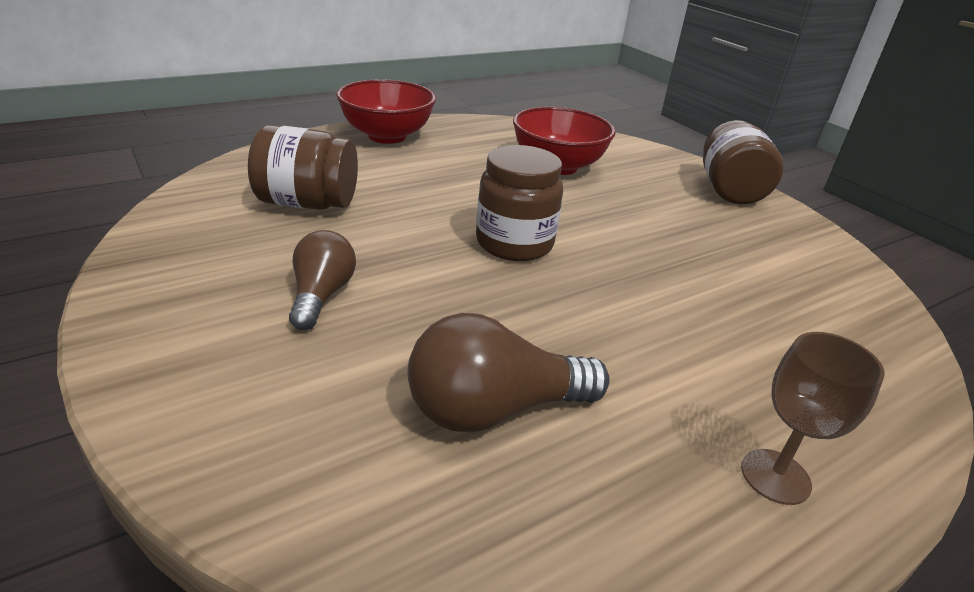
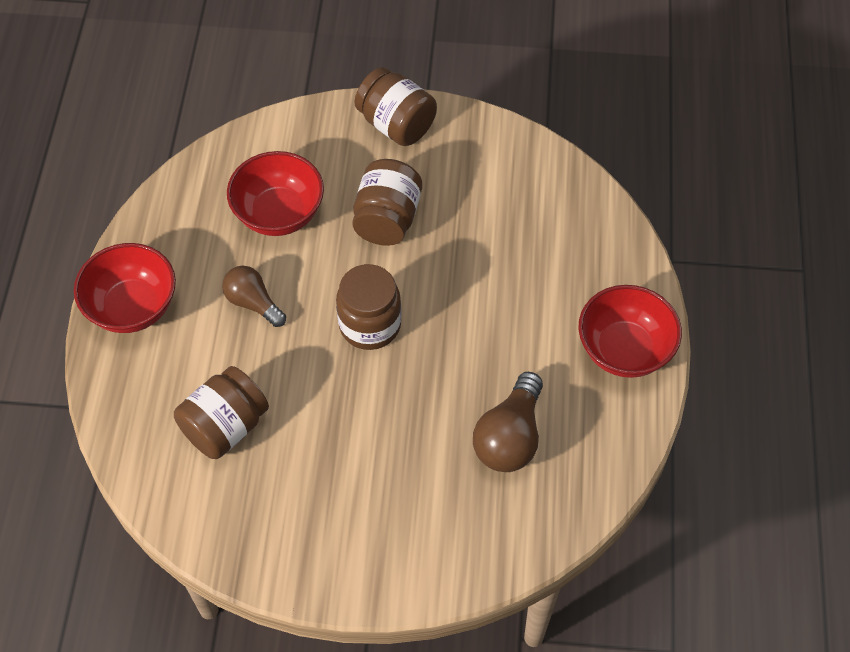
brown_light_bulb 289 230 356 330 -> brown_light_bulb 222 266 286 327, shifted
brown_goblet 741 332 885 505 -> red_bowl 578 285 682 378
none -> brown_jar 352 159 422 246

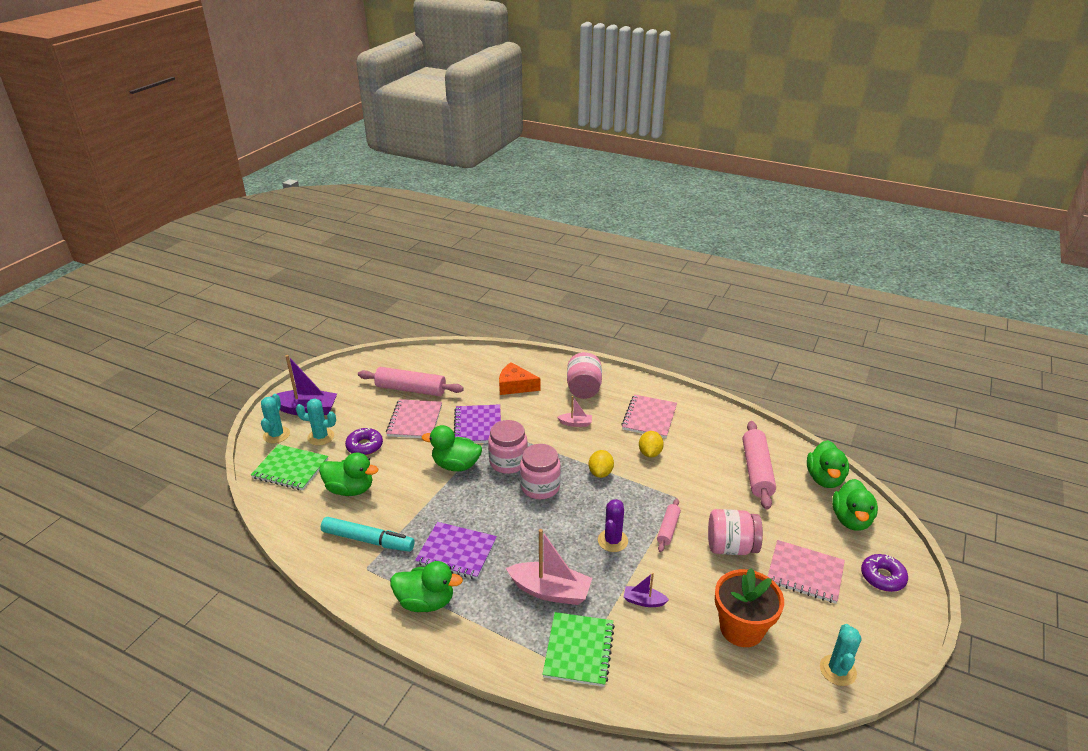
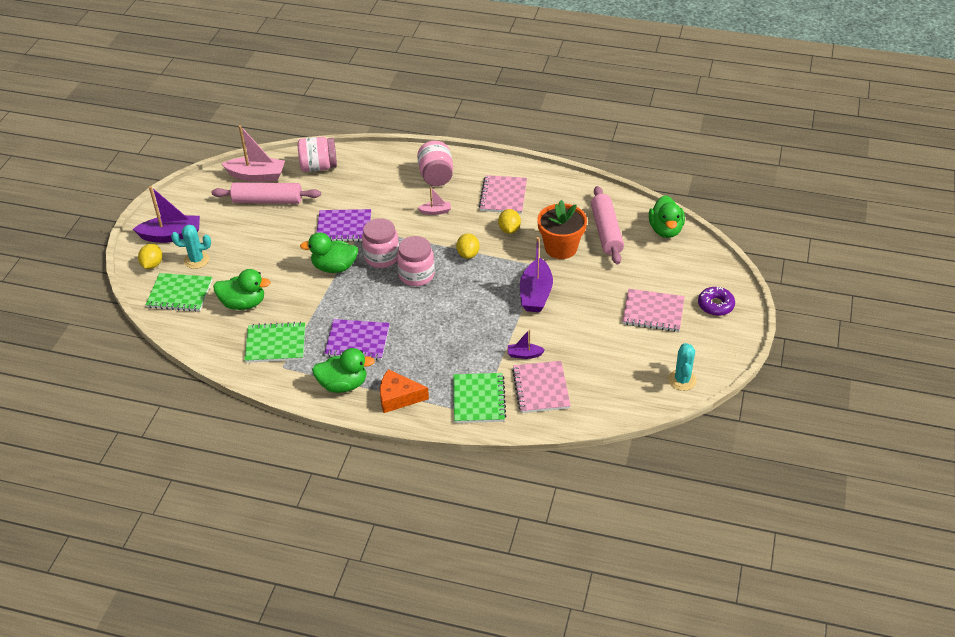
turquoise_cactus 261 394 290 443 -> yellow_lemon 138 244 162 269
turquoise_marker 321 517 415 552 -> green_notebook 244 322 305 363
purple_donut 345 428 383 455 -> none
pink_notebook 386 399 442 438 -> pink_notebook 512 361 571 413, shifted
purple_notebook 454 404 501 443 -> purple_notebook 316 209 371 242, 75 degrees counterclockwise
orange_cheese 499 362 541 395 -> orange_cheese 380 369 429 413, shifted
pink_boat 506 529 592 605 -> pink_boat 222 125 285 182, shifted
purple_cactus 598 499 628 552 -> none
pink_rolling_pin 657 499 681 552 -> purple_boat 520 237 553 312
pink_jar 708 509 763 555 -> pink_jar 298 137 337 172, shifted
orange_flower_pot 715 568 784 647 -> orange_flower_pot 537 200 587 259, shifted
green_duck 832 479 878 531 -> none

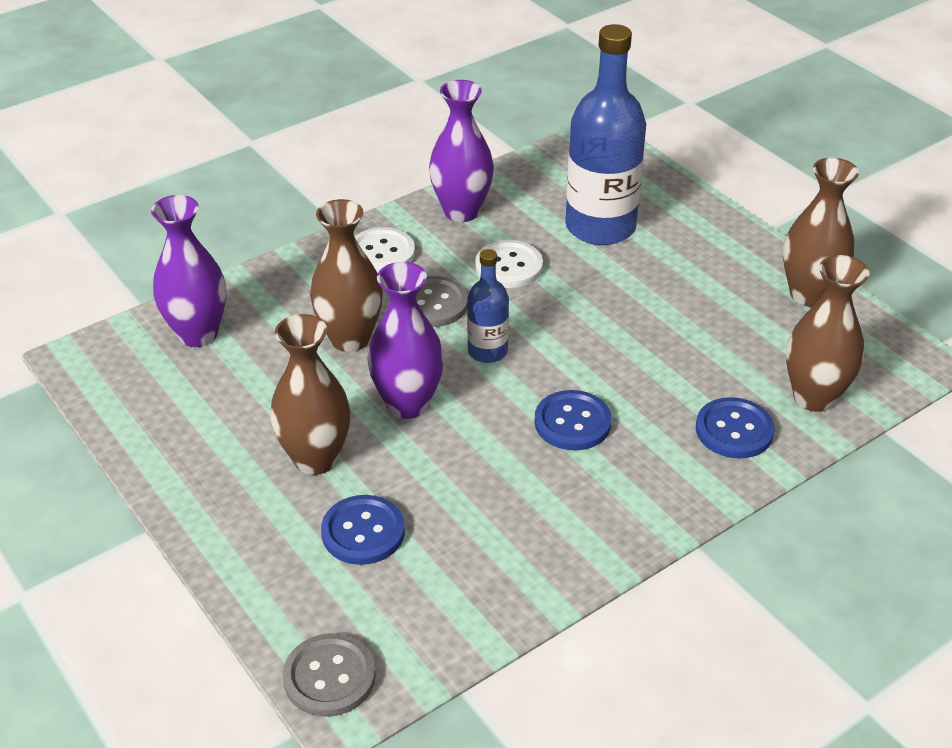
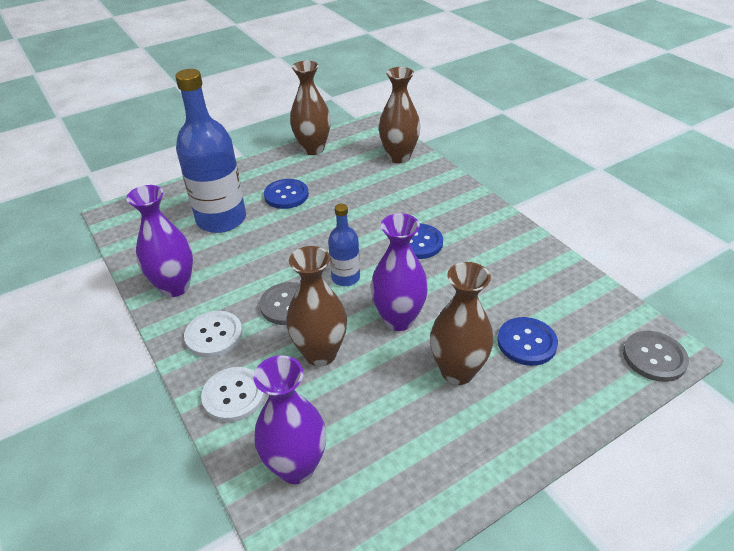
white_button 475 240 543 288 -> white_button 201 367 265 422, shifted
blue_button 696 397 775 459 -> blue_button 264 179 309 209, shifted

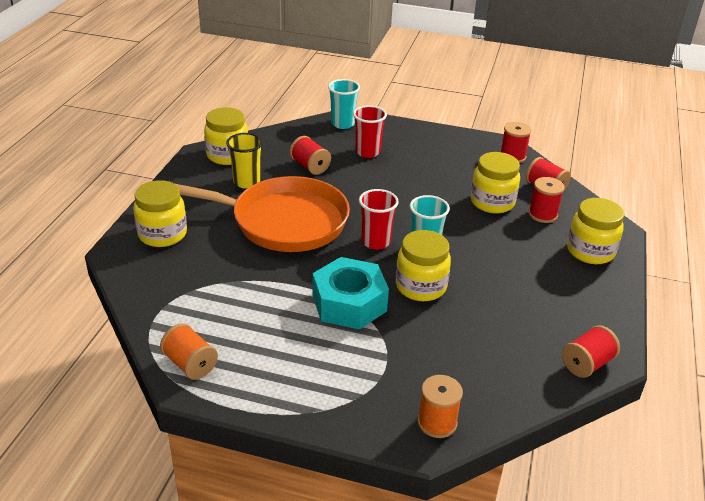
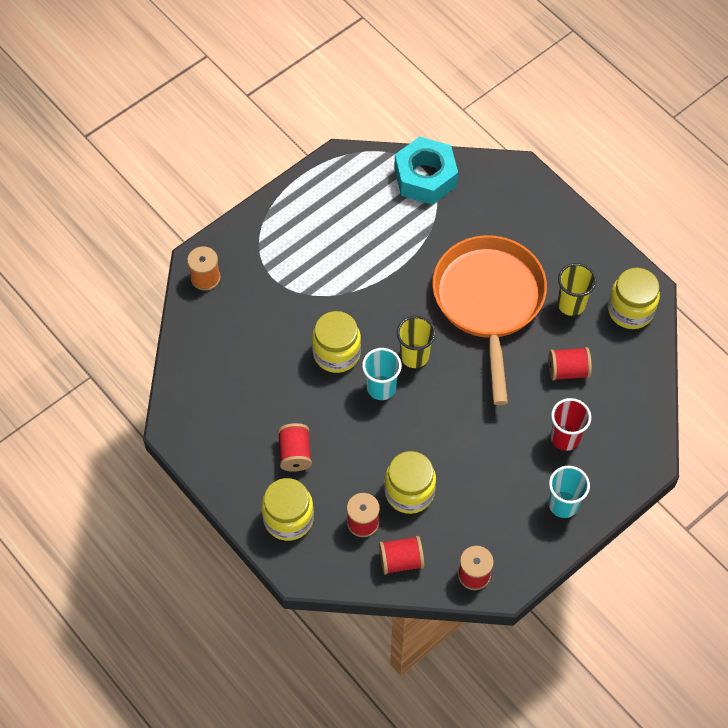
yellow_jar 133 180 187 247 -> none
orange_spool 160 323 218 380 -> none
orange_pan 175 176 350 252 -> orange_pan 432 235 547 405, 135 degrees clockwise
turquoise_nut 313 257 389 330 -> turquoise_nut 394 136 458 205, shifted
turquoise_cup 328 79 360 129 -> turquoise_cup 549 466 590 518, shifted
red_cup 359 189 399 250 -> yellow_cup 397 316 436 368
red_spool 562 325 620 378 -> red_spool 278 423 312 472, shifted

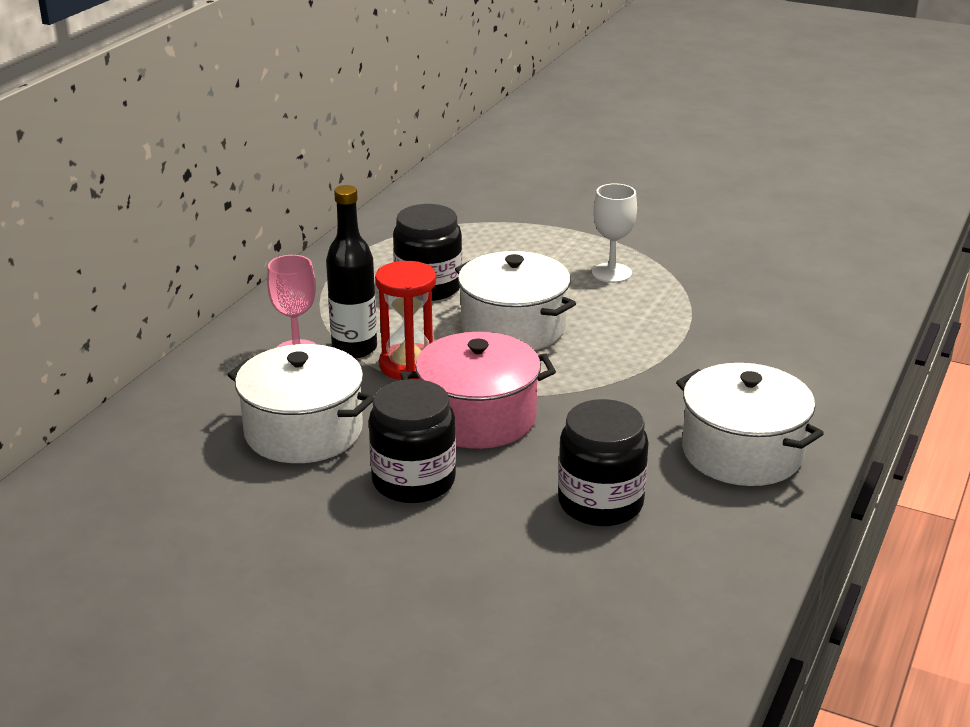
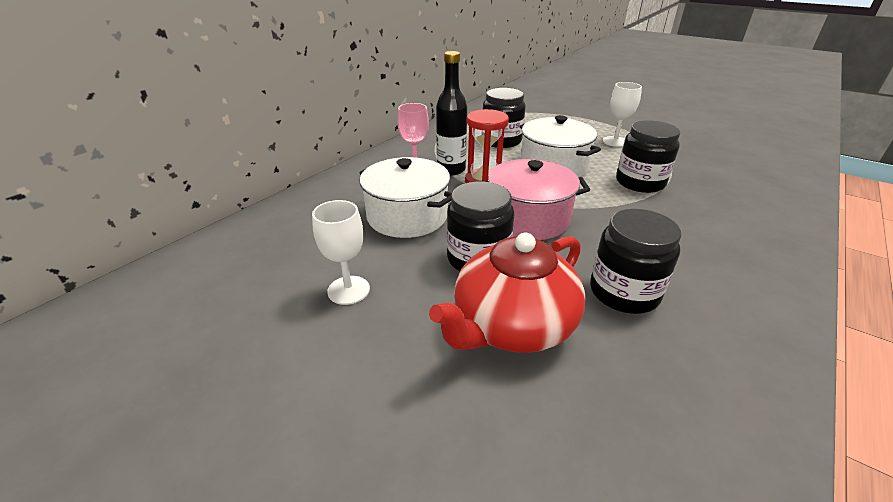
white_pot 676 363 824 486 -> none
none -> white_goblet 312 200 370 305
none -> red_teapot 429 233 586 353
none -> black_jar 616 120 680 193

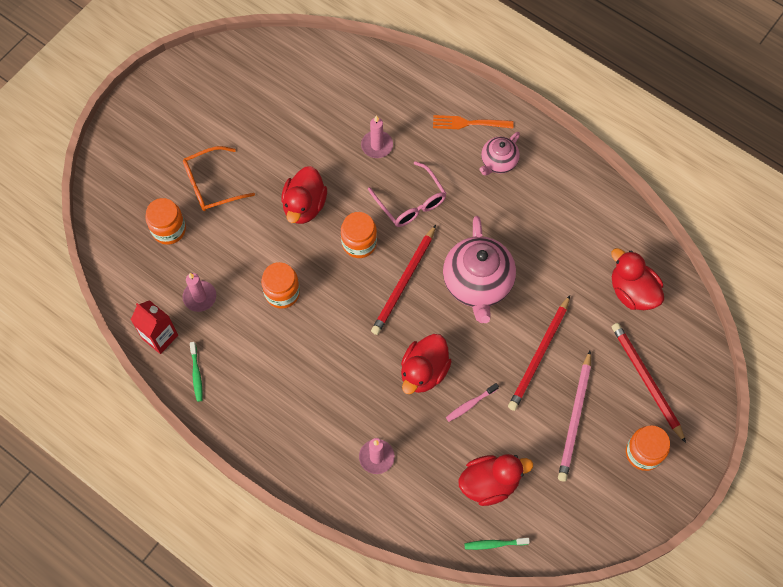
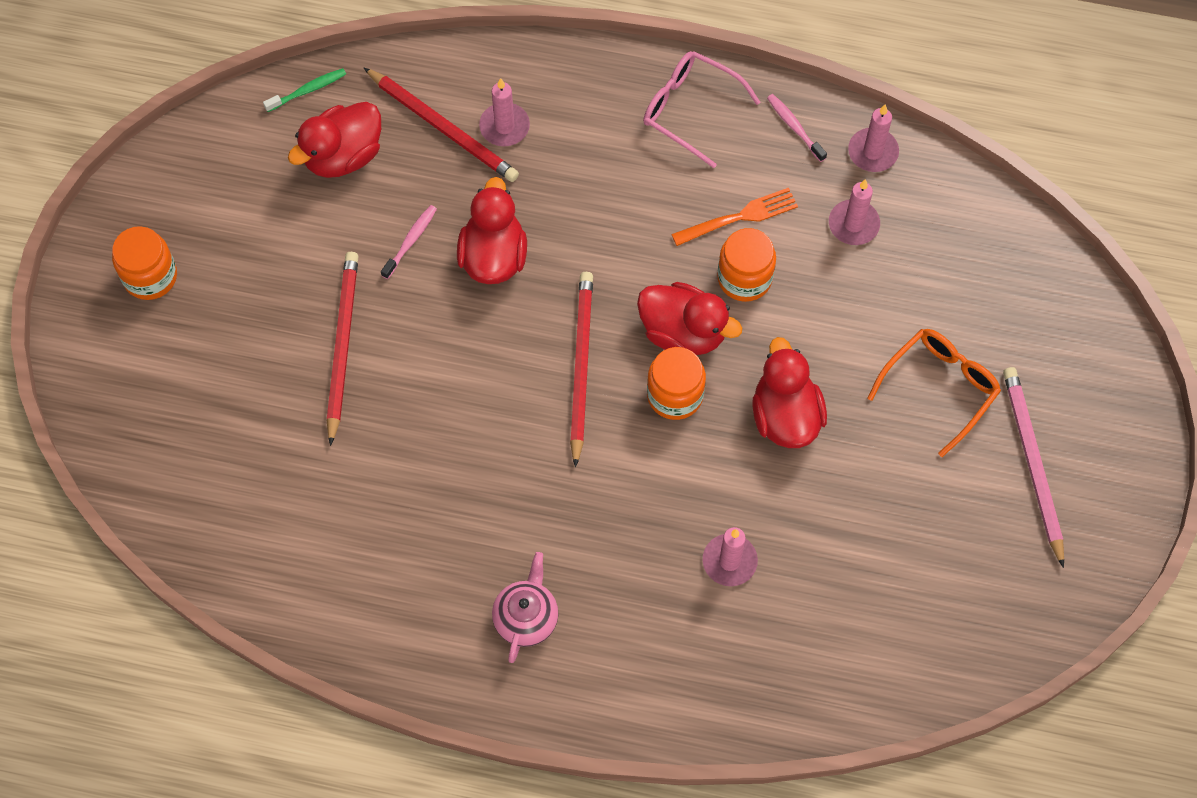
red_carton 131 300 178 354 -> pink_candle 848 104 899 172
orange_jar 146 198 186 245 -> none
green_toothbrush 190 342 203 402 -> pink_toothbrush 767 94 827 162
pink_glasses 368 161 447 227 -> pink_glasses 643 51 760 168, shifted
orange_fork 433 115 514 129 -> orange_fork 671 187 798 246, shifted
pink_teapot 443 216 516 323 -> none
pink_pencil 558 351 591 482 -> pink_pencil 1003 367 1064 568, shifted
red_duck 611 248 664 310 -> red_duck 637 282 742 355, shifted
red_pencil 612 323 686 443 -> red_pencil 364 68 519 182, shifted

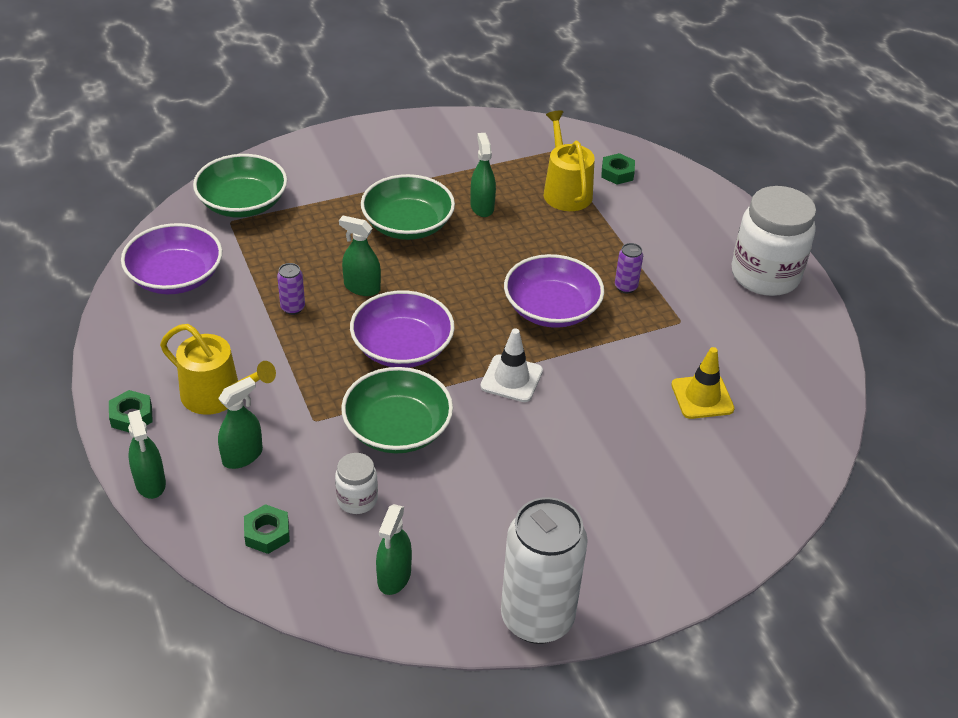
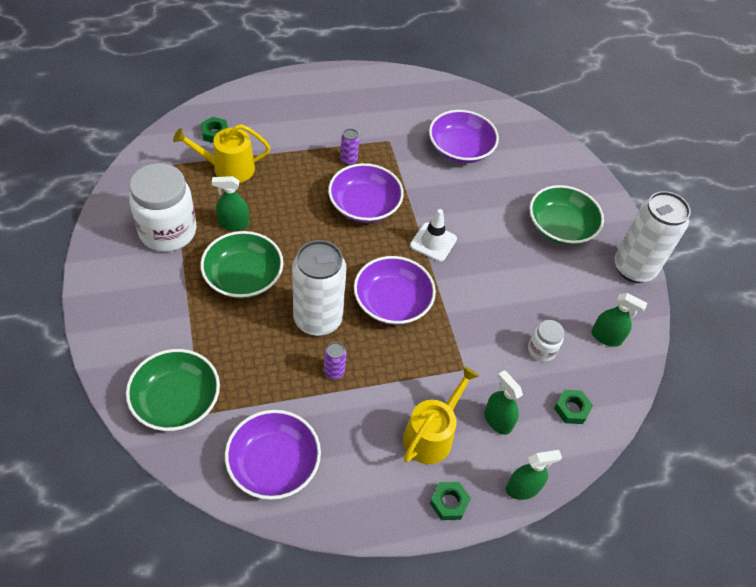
green_spray_bottle 339 216 381 296 -> white_can 292 240 346 336
green_bowl 341 367 453 453 -> green_bowl 529 185 604 245, shifted
yellow_traffic_cone 671 347 735 419 -> purple_bowl 429 110 499 163
white_jar 732 186 816 296 -> white_jar 129 163 197 252, shifted

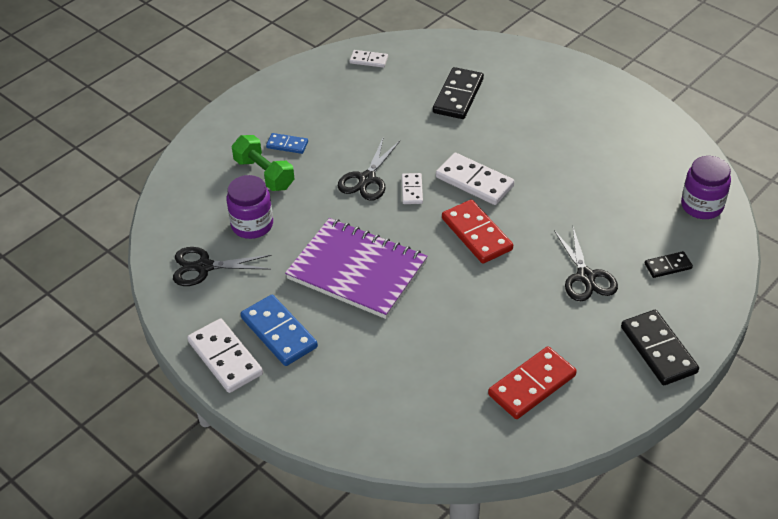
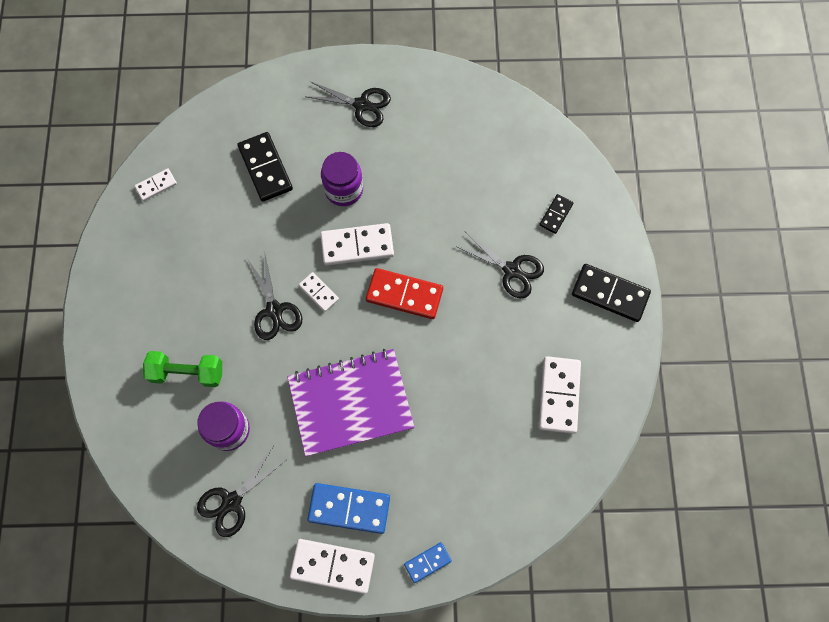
blue_domino 266 133 308 154 -> blue_domino 404 542 452 583, shifted
red_domino 488 346 577 419 -> white_domino 539 356 581 434
purple_jar 681 156 731 219 -> purple_jar 321 152 363 206, shifted
none -> black_scissors 305 82 391 127

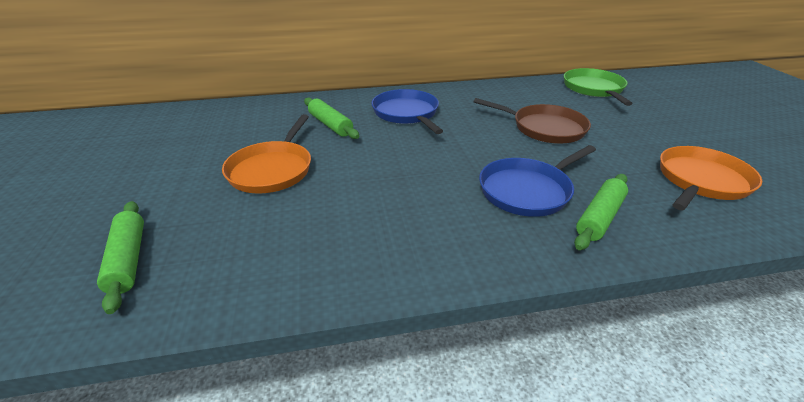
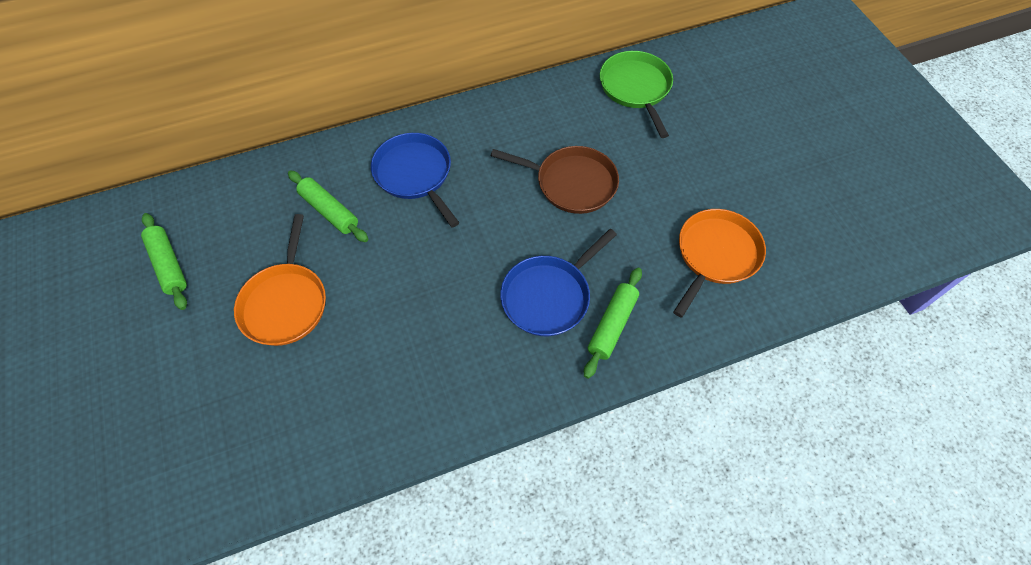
green_rolling_pin 97 201 144 314 -> green_rolling_pin 141 213 187 310, shifted

